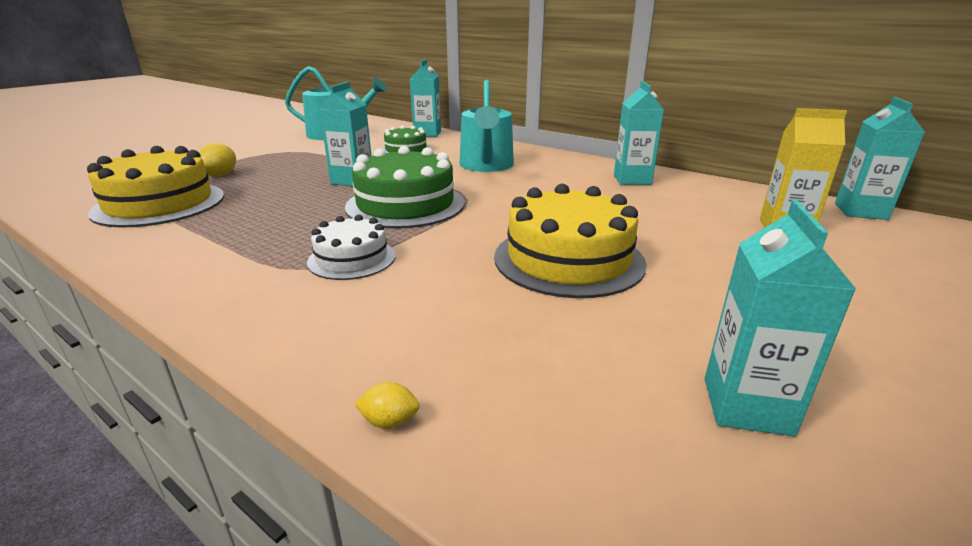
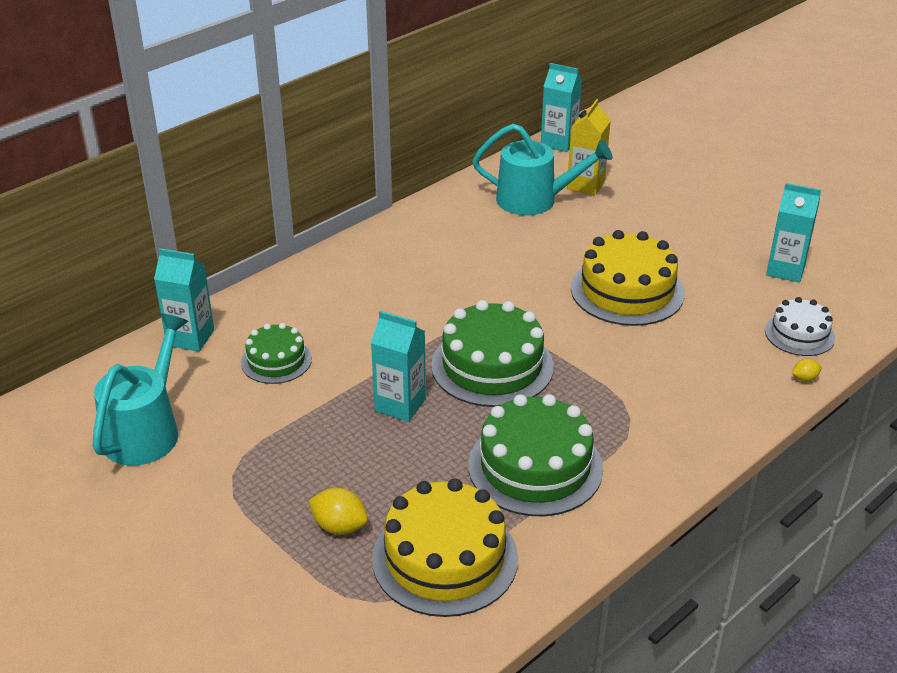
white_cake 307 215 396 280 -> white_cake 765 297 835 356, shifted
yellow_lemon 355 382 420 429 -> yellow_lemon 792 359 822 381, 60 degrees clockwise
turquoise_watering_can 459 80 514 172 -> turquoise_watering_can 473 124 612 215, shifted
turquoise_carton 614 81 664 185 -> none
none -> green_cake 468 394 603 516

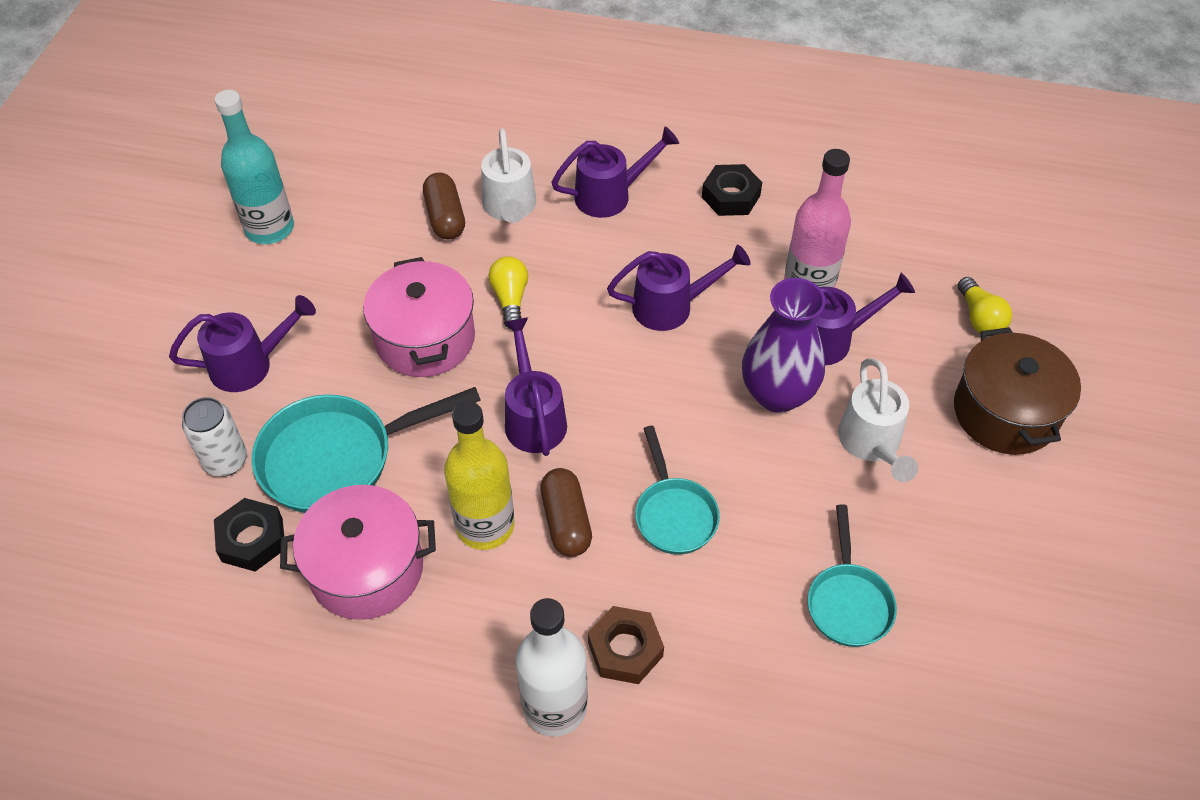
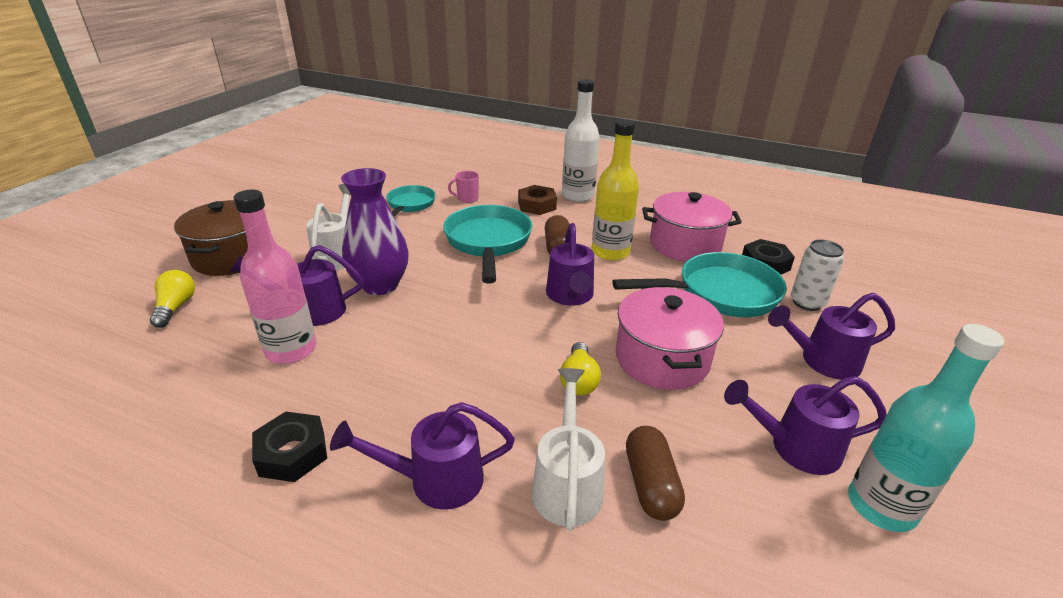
purple_watering_can 607 245 751 331 -> purple_watering_can 724 376 887 475, shifted
turquoise_pan 635 426 720 554 -> turquoise_pan 443 205 532 284, x1.65
none -> pink_mug 448 171 479 203

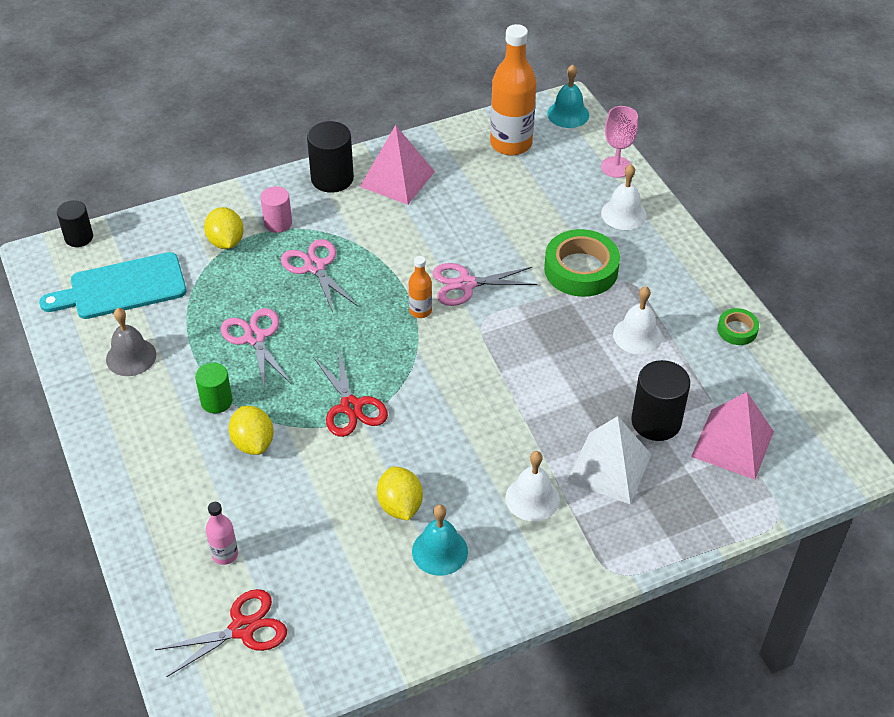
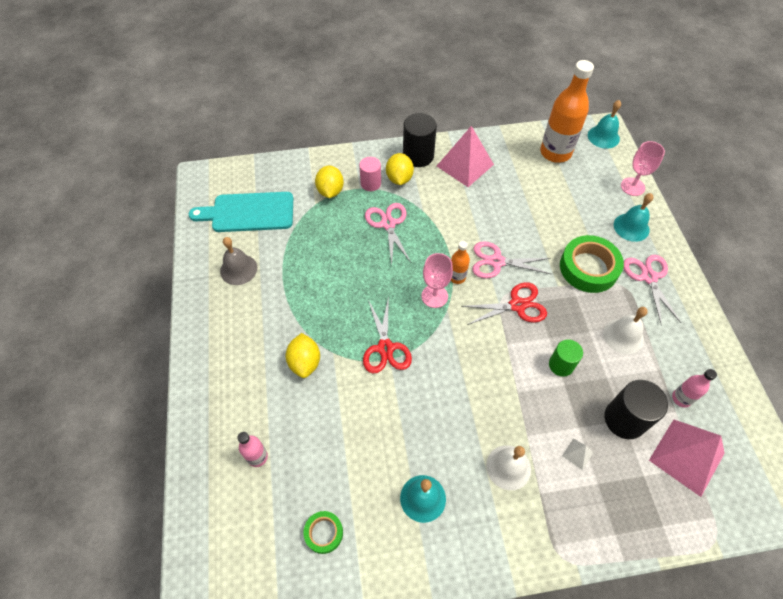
black_cylinder 57 200 93 247 -> none
red_scissors 155 589 287 677 -> red_scissors 461 282 547 325, shifted
green_cylinder 195 363 233 413 -> green_cylinder 549 339 583 376, shifted
pink_scissors 221 308 292 390 -> pink_scissors 623 255 681 325, shifted
yellow_lemon 377 466 423 521 -> yellow_lemon 386 153 414 185, shifted
white_pyramid 567 416 652 504 -> white_pyramid 562 438 593 470, x0.42
white_bell 601 164 647 230 -> turquoise_bell 614 193 653 242
green_tape 717 308 759 345 -> green_tape 303 511 343 554, shifted
none -> pink_goblet 421 253 453 308
none -> pink_bottle 672 369 717 408

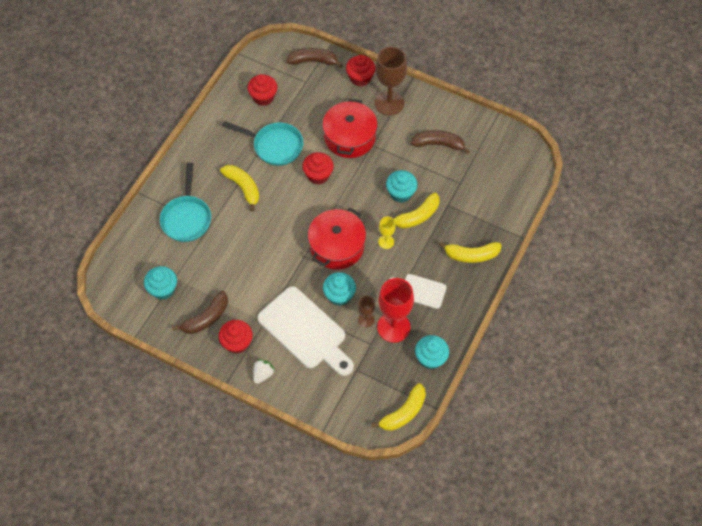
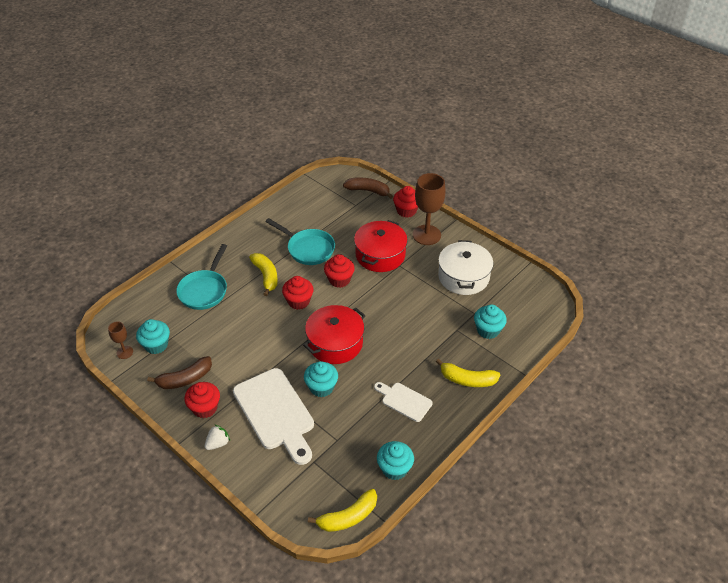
red_cupcake 247 74 278 106 -> red_cupcake 282 276 314 310, shifted
brown_goblet 358 296 375 328 -> brown_goblet 108 321 133 359, shifted
red_goblet 377 278 414 343 -> none
yellow_goblet 378 217 396 249 -> none
turquoise_cupcake 386 170 418 203 -> turquoise_cupcake 474 304 507 339, shifted
yellow_banana 394 193 440 229 -> none
brown_banana 411 130 470 154 -> white_pot 438 240 493 295

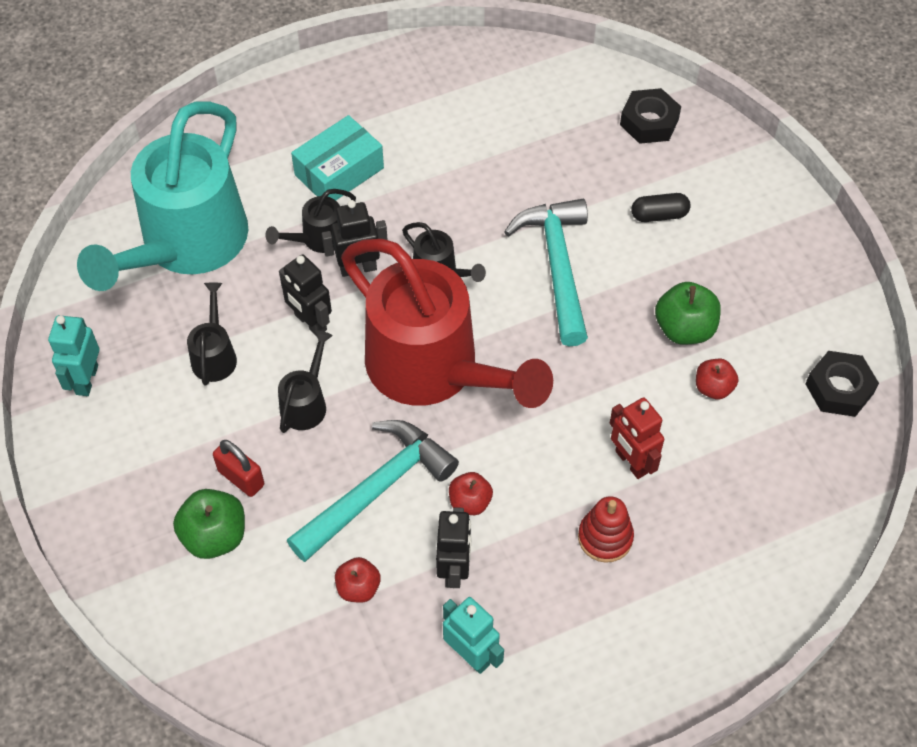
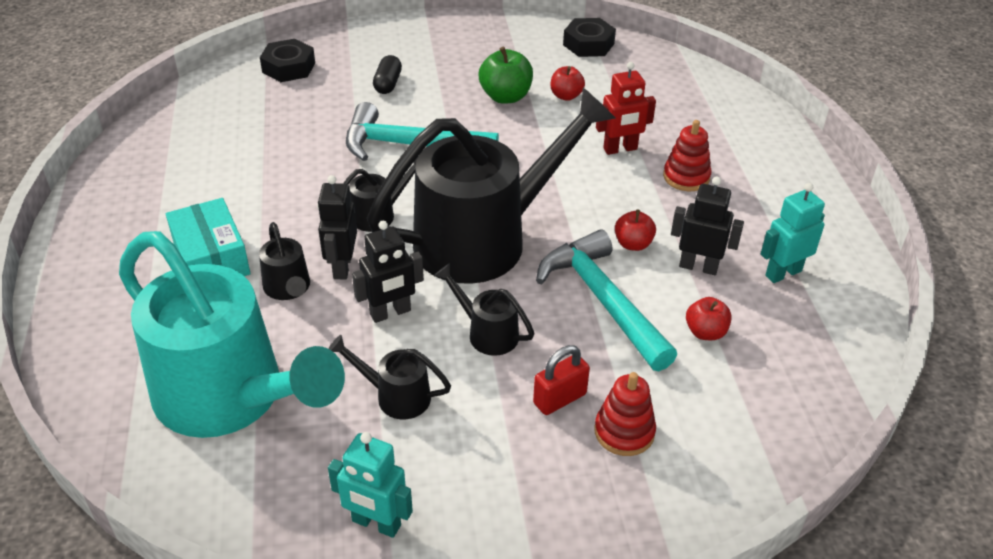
green_apple 173 489 245 559 -> red_stacking_toy 594 372 656 456
red_watering_can 341 239 553 408 -> black_watering_can 367 88 615 284

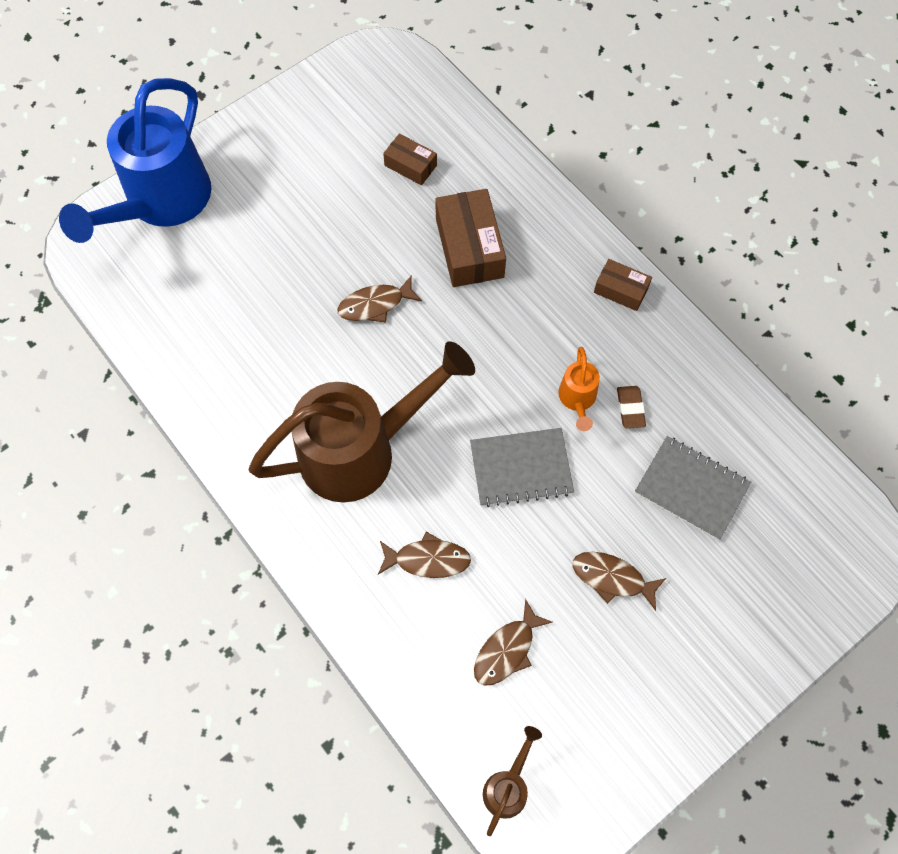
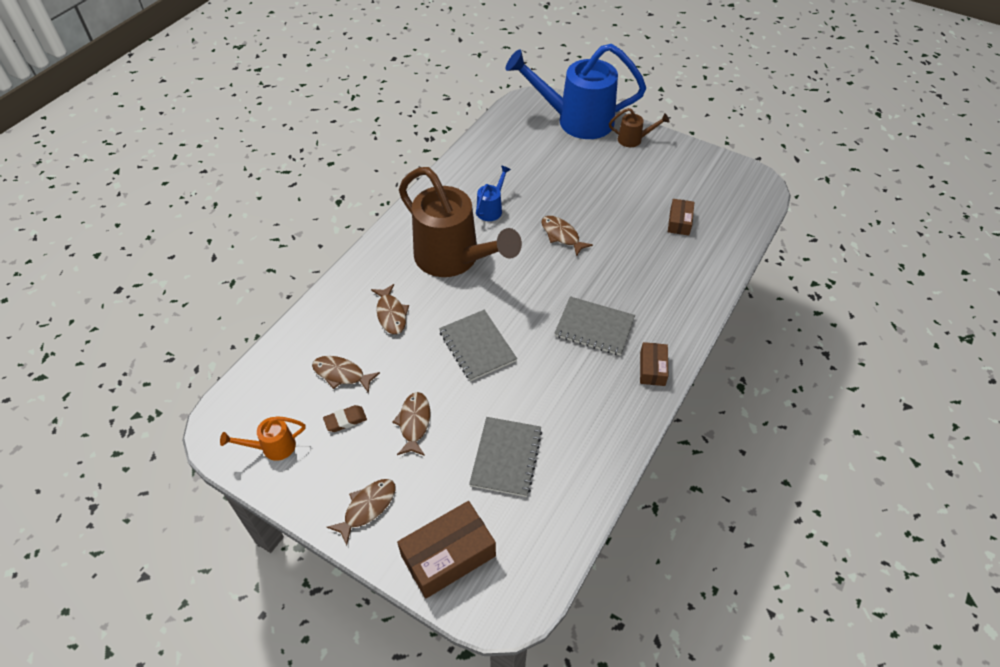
brown_box 435 189 506 287 -> brown_box 397 501 496 599, shifted
brown_watering_can 483 726 542 836 -> brown_watering_can 609 108 670 147, shifted
orange_watering_can 558 347 600 431 -> orange_watering_can 220 416 306 461, shifted
brown_eraser 617 386 646 428 -> brown_eraser 323 405 367 432, shifted
none -> brown_fish 327 479 395 545
none -> blue_watering_can 476 165 511 221
none -> grey_notebook 554 296 635 356

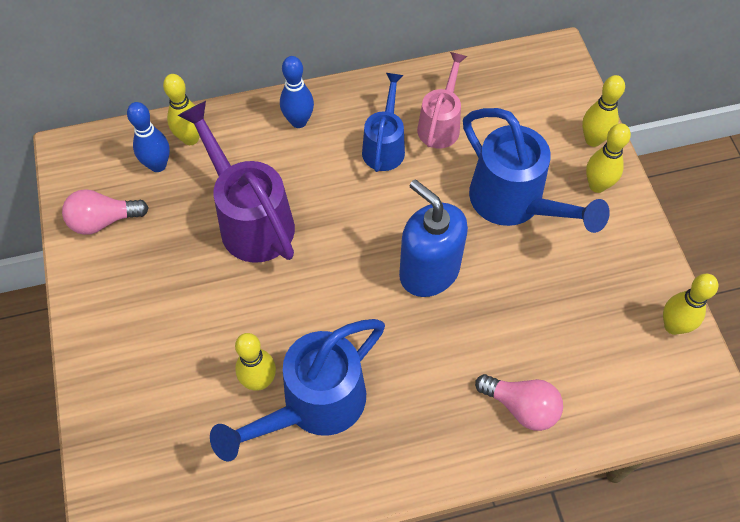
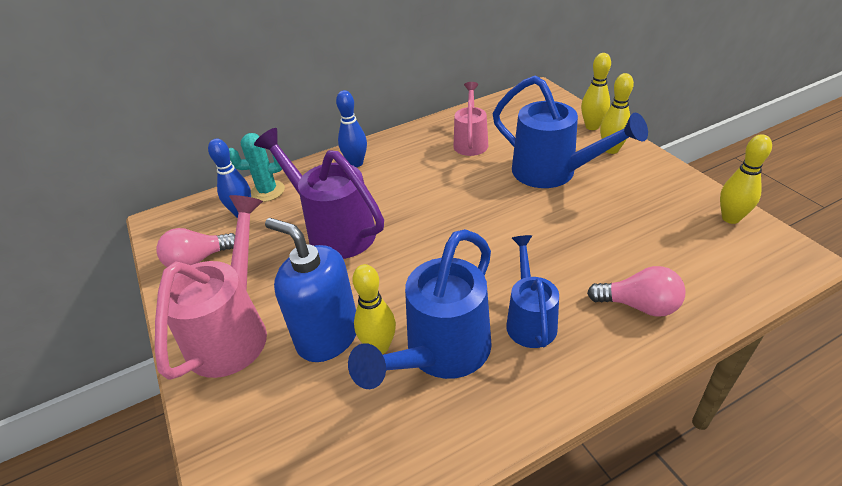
yellow_bowling_pin 163 74 200 145 -> turquoise_cactus 229 133 285 202
blue_watering_can 362 73 405 172 -> blue_watering_can 506 235 559 348, shifted
blue_soap_dispenser 399 180 468 297 -> blue_soap_dispenser 265 218 356 362, shifted
none -> pink_watering_can 155 195 267 380

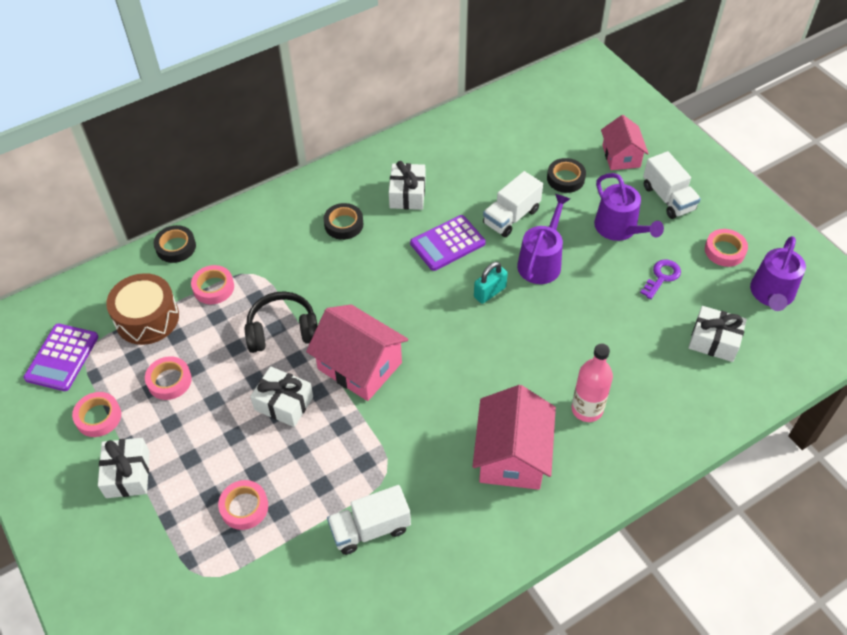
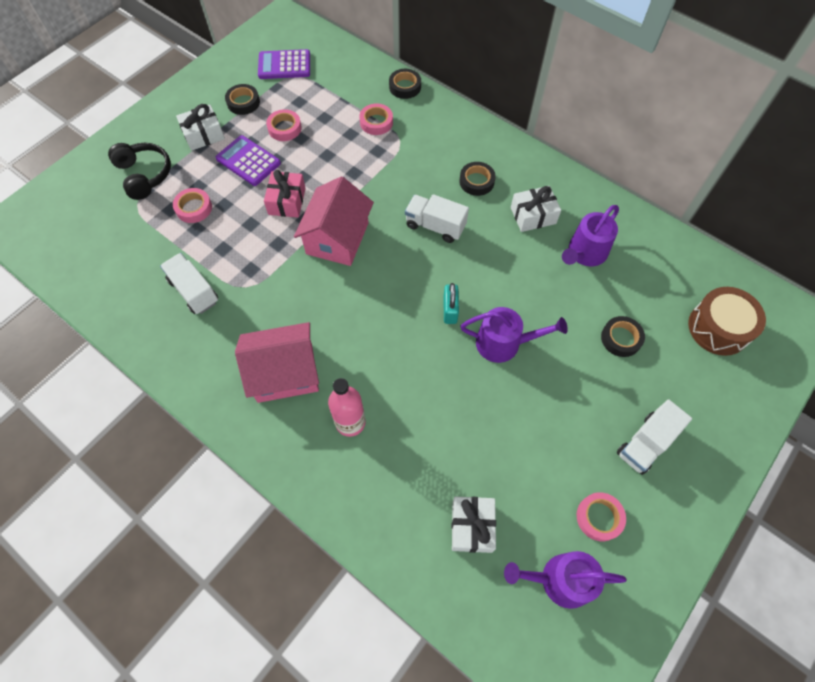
pink_tape 72 392 121 437 -> black_tape 225 84 260 115
brown_drum 106 273 179 345 -> brown_drum 688 287 766 356, shifted
black_headphones 245 291 318 353 -> black_headphones 108 143 171 200, shifted
white_gift 250 366 313 427 -> pink_gift 264 170 306 218
purple_calculator 410 215 486 271 -> purple_calculator 216 135 281 186, shifted
turquoise_padlock 474 262 508 304 -> turquoise_padlock 443 283 459 324, 60 degrees clockwise
white_truck 483 171 543 237 -> white_truck 405 194 469 243, shifted
purple_watering_can 594 173 664 241 -> purple_watering_can 562 205 619 266, shifted
pink_house 601 115 649 170 -> none
purple_key 640 259 681 299 -> none

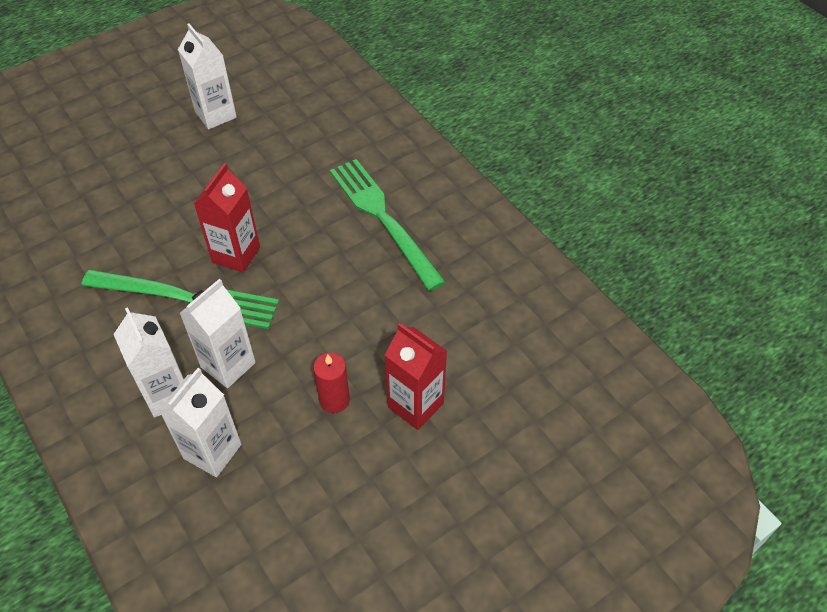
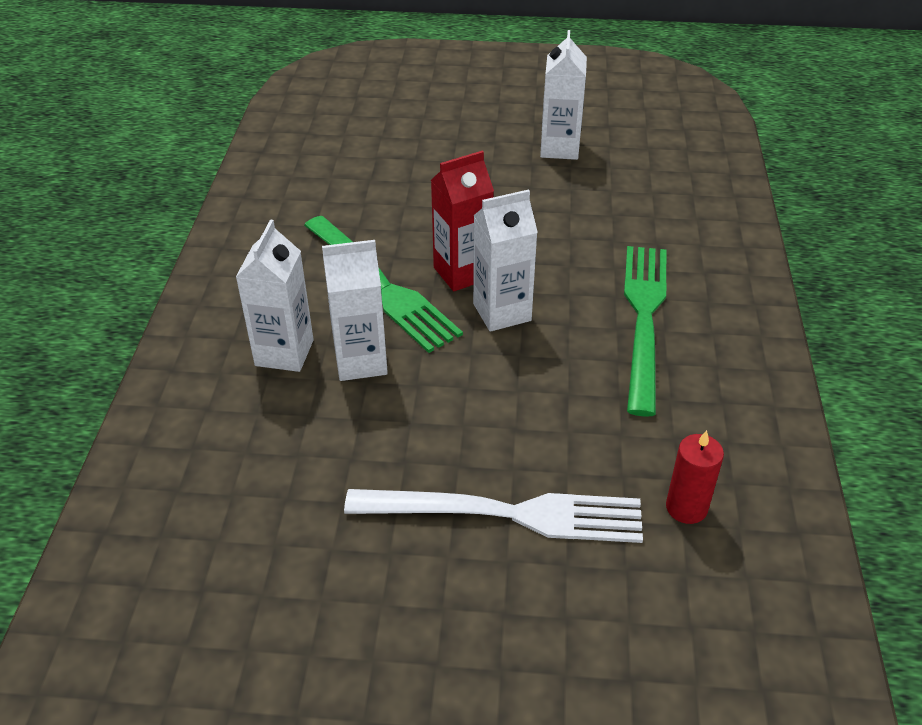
white_carton 159 368 241 477 -> white_carton 473 189 538 332, shifted
red_candle 313 353 350 413 -> red_candle 666 430 724 524, shifted
red_carton 385 323 447 430 -> white_fork 344 489 643 543

